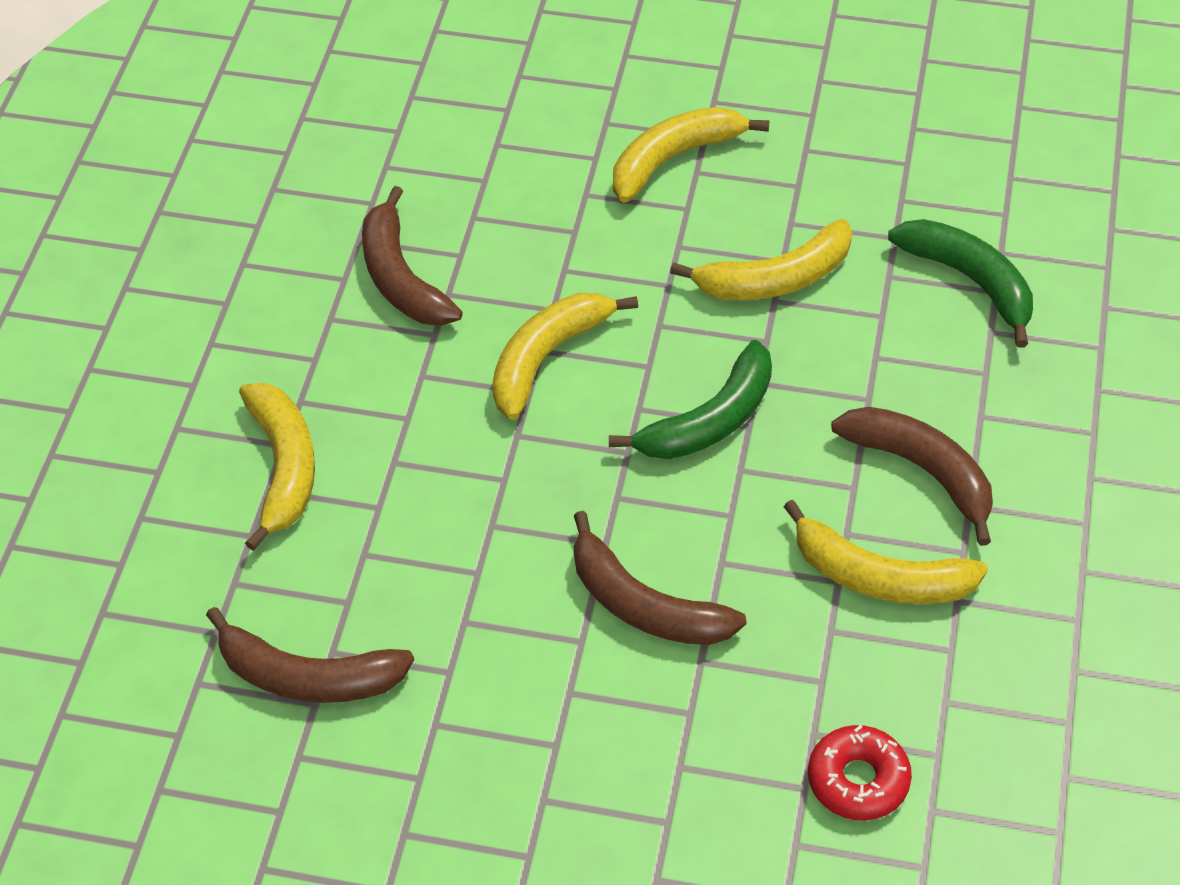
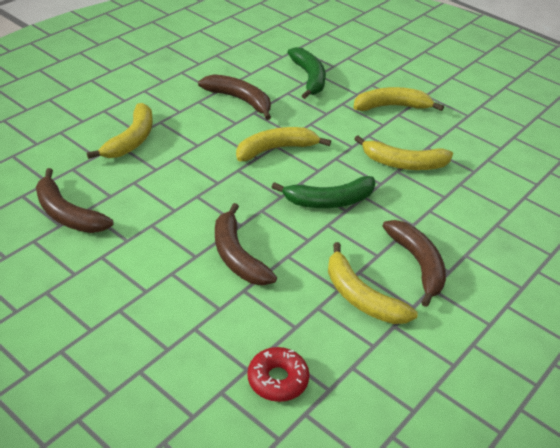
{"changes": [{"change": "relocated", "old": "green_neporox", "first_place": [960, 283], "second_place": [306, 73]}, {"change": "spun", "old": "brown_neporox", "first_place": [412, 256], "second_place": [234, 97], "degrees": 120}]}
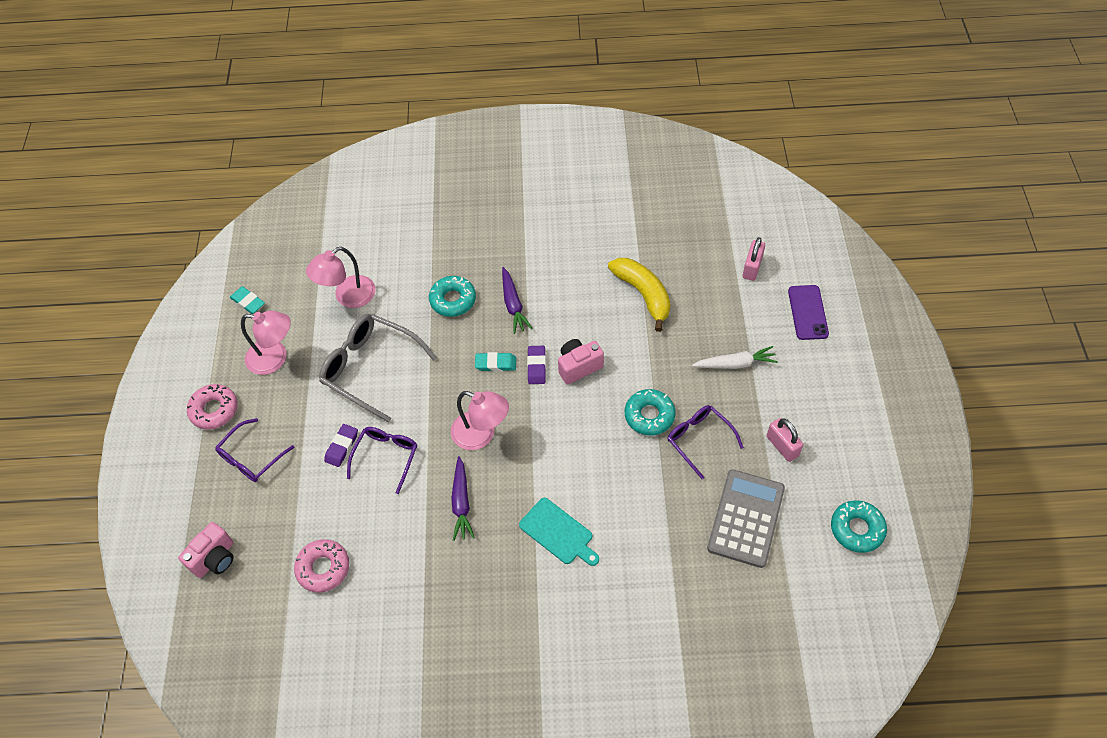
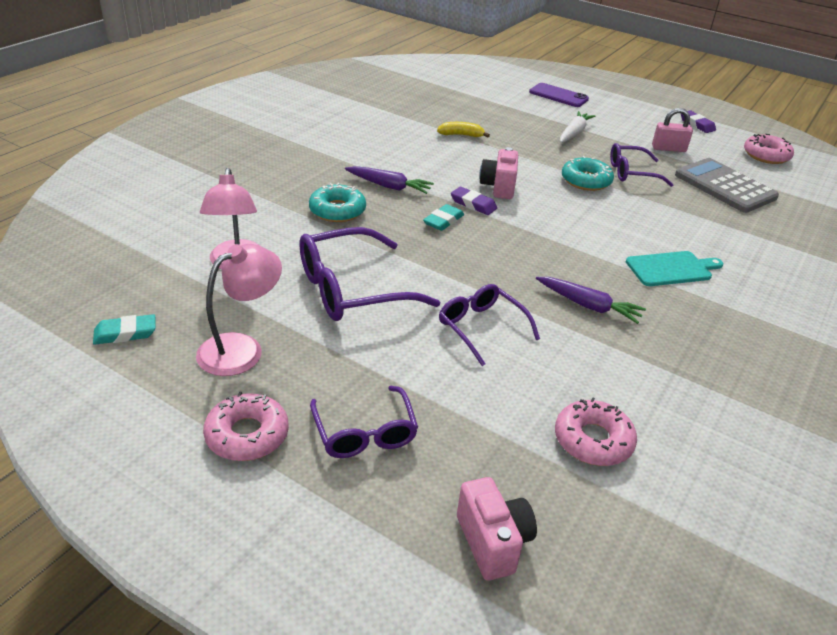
{"changes": [{"change": "missing", "old": "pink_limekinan", "first_place": [480, 420]}, {"change": "missing", "old": "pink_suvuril", "first_place": [754, 259]}, {"change": "relocated", "old": "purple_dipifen", "first_place": [341, 445], "second_place": [698, 121]}, {"change": "colour", "old": "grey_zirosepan", "new": "purple_zirosepan", "first_place": [378, 368], "second_place": [369, 274]}, {"change": "colour", "old": "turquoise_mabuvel", "new": "pink_mabuvel", "first_place": [859, 526], "second_place": [769, 149]}, {"change": "size", "old": "yellow_neporox", "first_place": [639, 295], "second_place": [463, 130], "factor": 0.54}]}
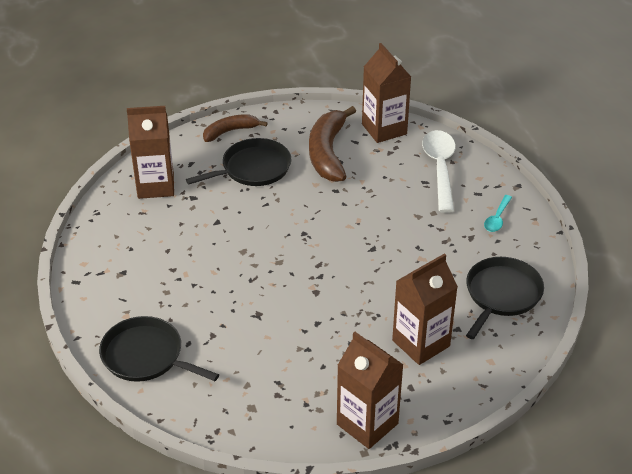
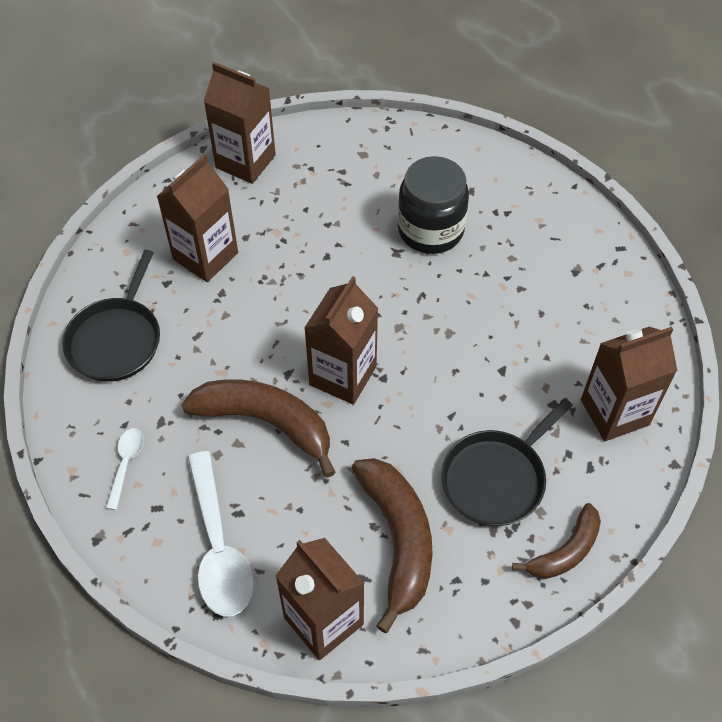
{"changes": [{"change": "missing", "old": "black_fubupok", "first_place": [159, 349]}, {"change": "appeared", "new": "brown_neporox", "second_place": [259, 429]}, {"change": "appeared", "new": "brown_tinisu", "second_place": [341, 340]}, {"change": "appeared", "new": "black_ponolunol", "second_place": [433, 205]}, {"change": "colour", "old": "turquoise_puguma", "new": "white_puguma", "first_place": [498, 213], "second_place": [125, 469]}]}
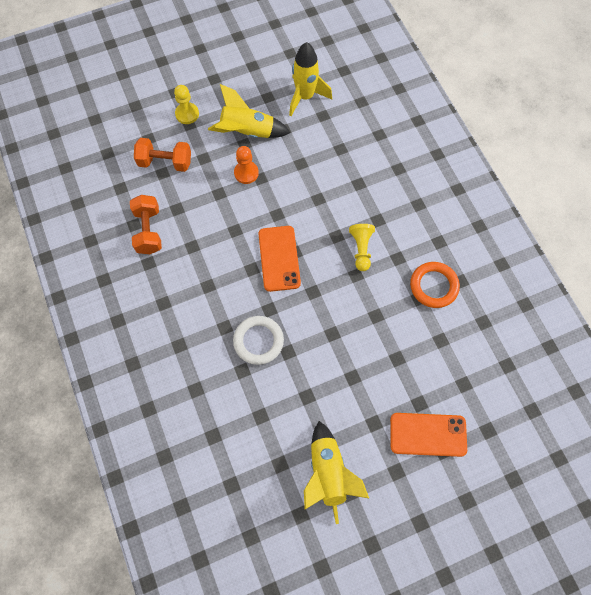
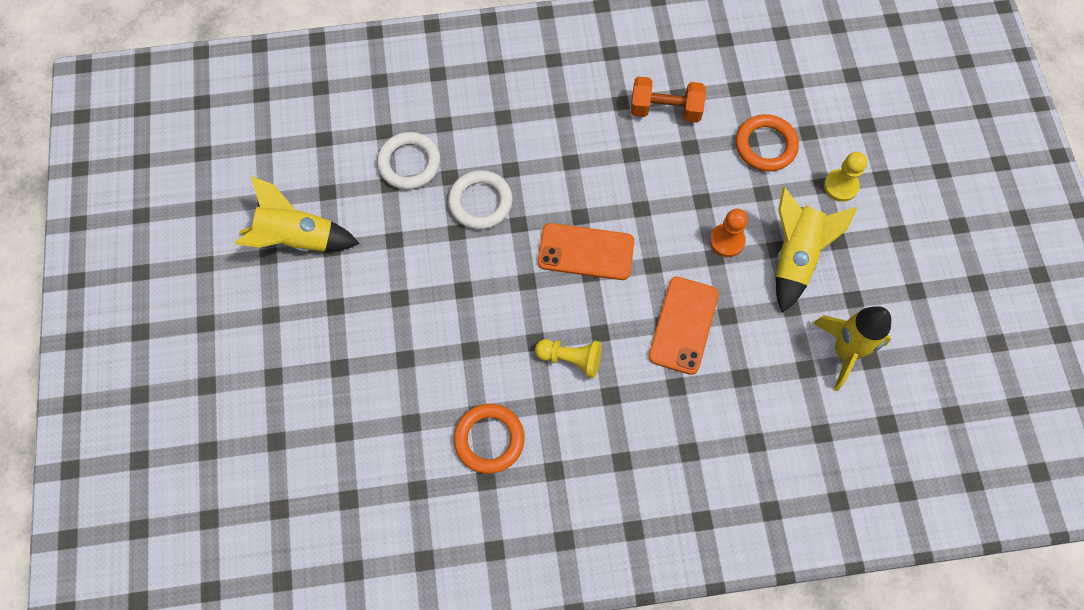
{"changes": [{"change": "appeared", "new": "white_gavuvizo", "second_place": [409, 161]}, {"change": "relocated", "old": "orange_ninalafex", "first_place": [428, 435], "second_place": [683, 326]}, {"change": "exchanged", "old": "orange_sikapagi", "new": "orange_gavuvizo", "first_place": [162, 155], "second_place": [767, 142]}]}
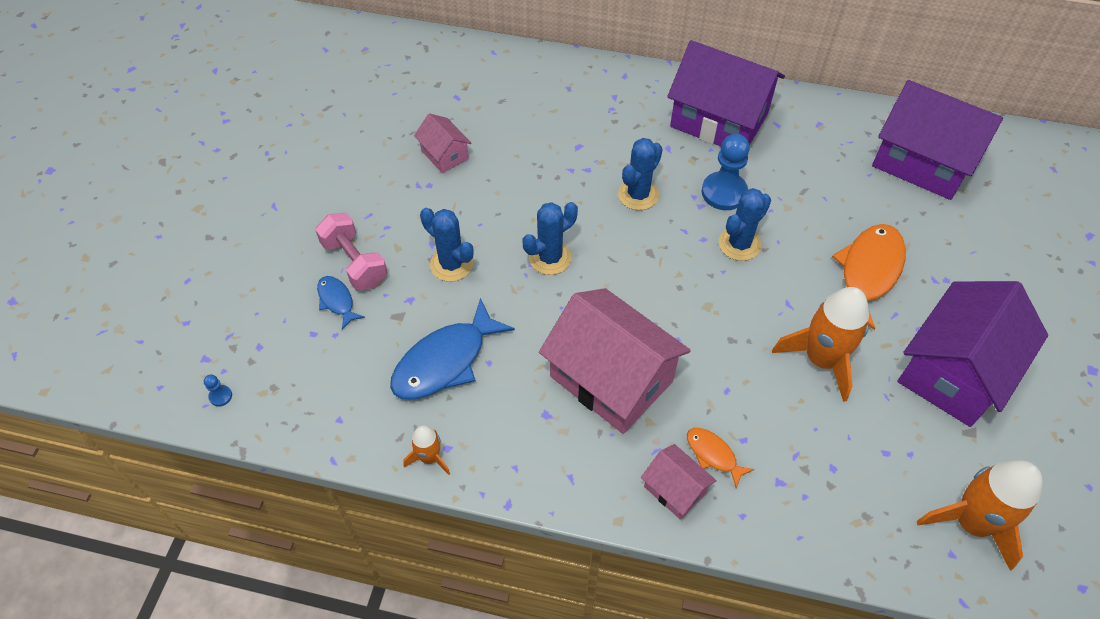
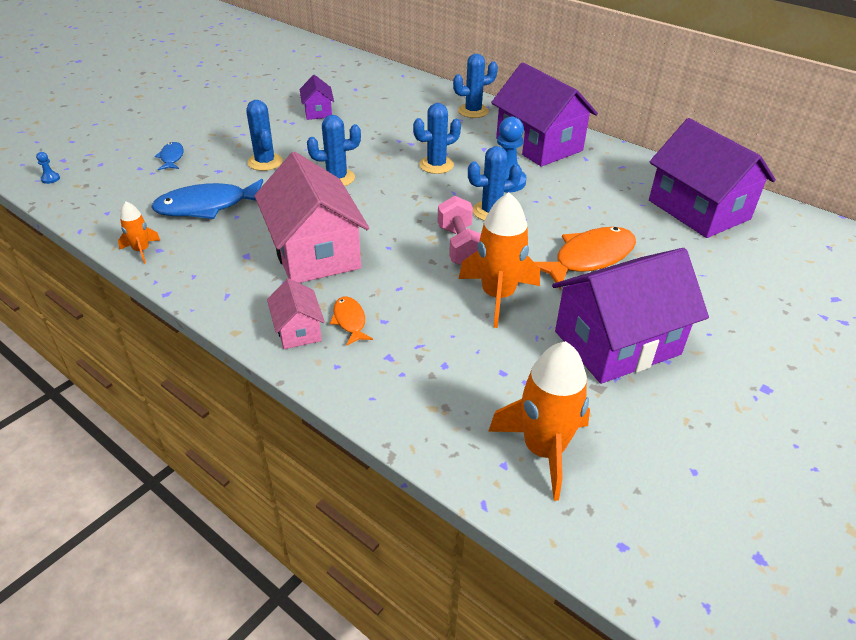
{"changes": [{"change": "appeared", "new": "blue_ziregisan", "second_place": [475, 86]}, {"change": "relocated", "old": "pink_sikapagi", "first_place": [351, 252], "second_place": [459, 230]}, {"change": "colour", "old": "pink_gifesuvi", "new": "purple_gifesuvi", "first_place": [443, 143], "second_place": [316, 97]}]}
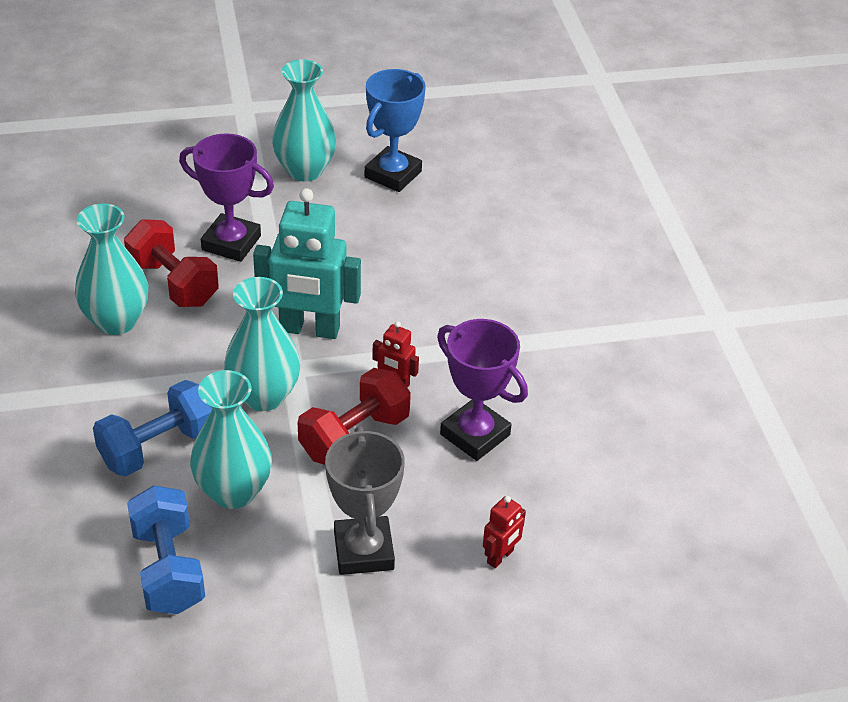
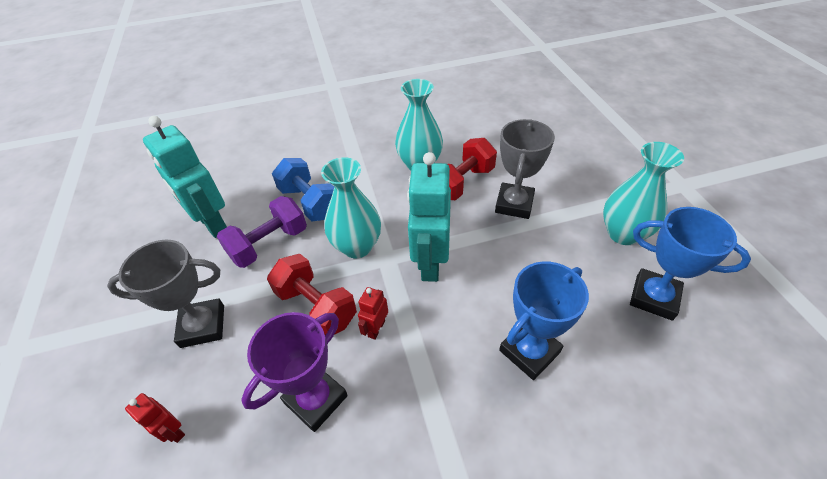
{"changes": [{"change": "appeared", "new": "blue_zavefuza", "second_place": [544, 320]}, {"change": "exchanged", "old": "blue_sikapagi", "new": "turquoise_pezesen", "first_place": [166, 549], "second_place": [185, 177]}, {"change": "exchanged", "old": "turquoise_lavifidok", "new": "purple_sikapagi", "first_place": [231, 439], "second_place": [262, 232]}, {"change": "colour", "old": "purple_zavefuza", "new": "grey_zavefuza", "first_place": [226, 197], "second_place": [525, 169]}]}
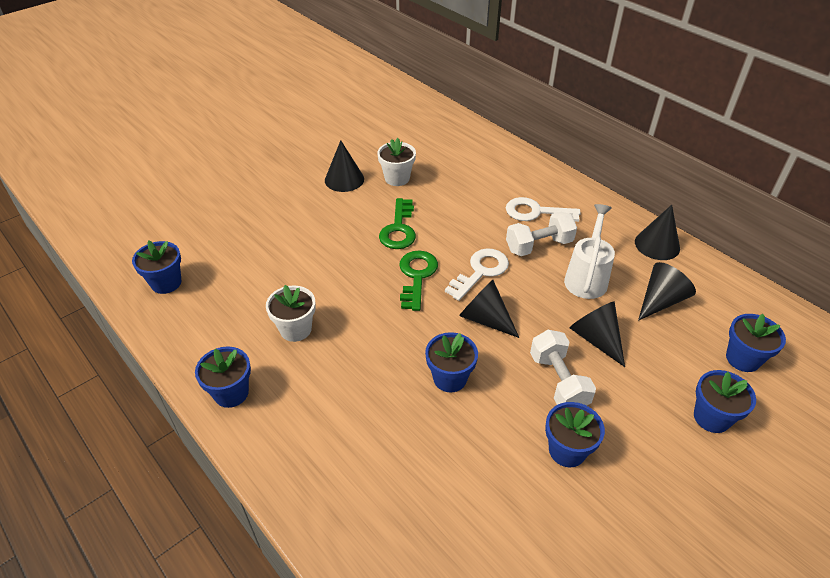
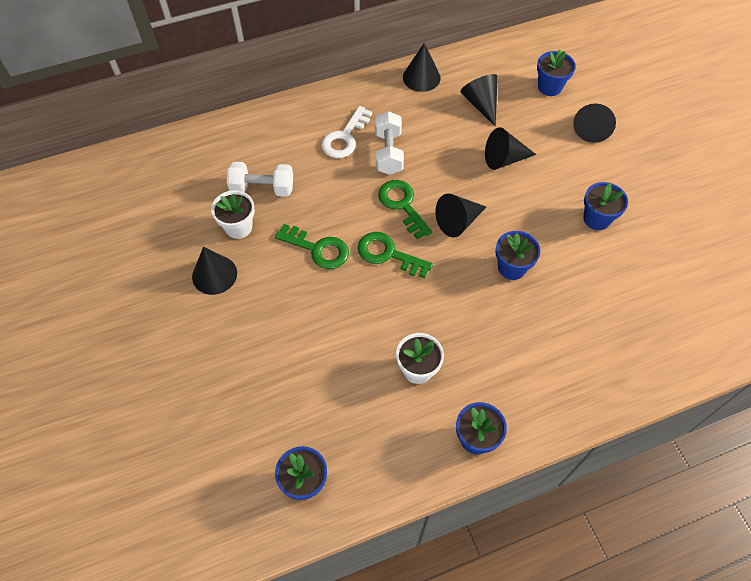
{"changes": [{"change": "missing", "old": "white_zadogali", "first_place": [589, 251]}, {"change": "relocated", "old": "white_sikapagi", "first_place": [563, 368], "second_place": [260, 179]}, {"change": "exchanged", "old": "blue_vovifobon", "new": "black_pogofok", "first_place": [725, 401], "second_place": [594, 123]}, {"change": "colour", "old": "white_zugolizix", "new": "green_zugolizix", "first_place": [477, 275], "second_place": [405, 209]}]}
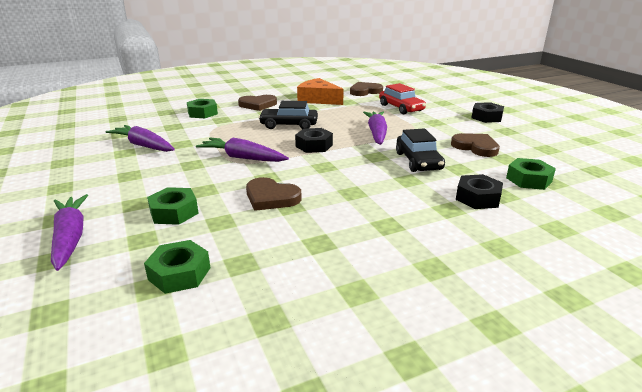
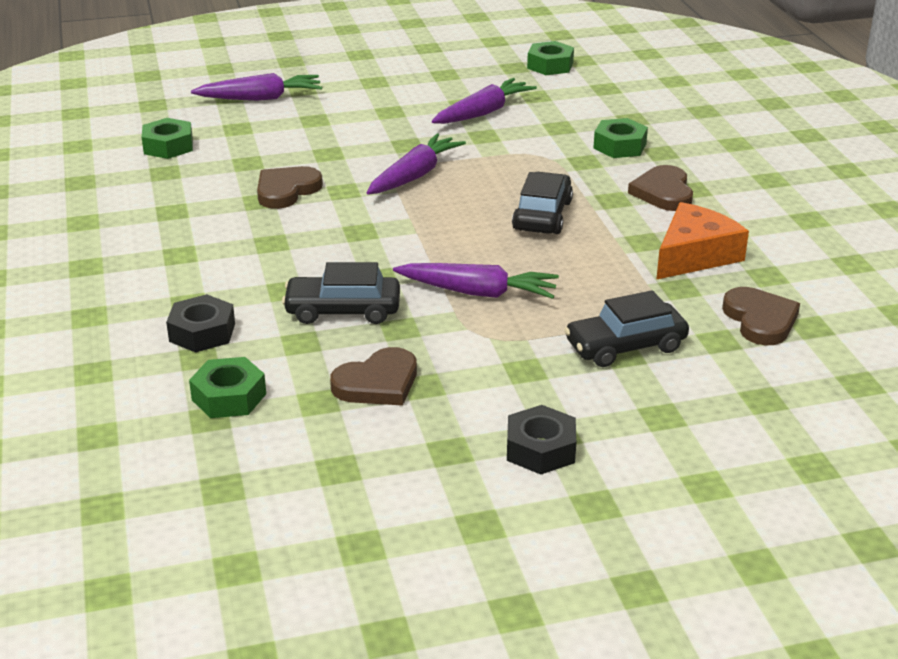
{"changes": [{"change": "missing", "old": "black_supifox", "first_place": [314, 140]}, {"change": "relocated", "old": "green_supifox", "first_place": [173, 206], "second_place": [550, 58]}, {"change": "colour", "old": "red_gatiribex", "new": "black_gatiribex", "first_place": [402, 98], "second_place": [626, 328]}]}
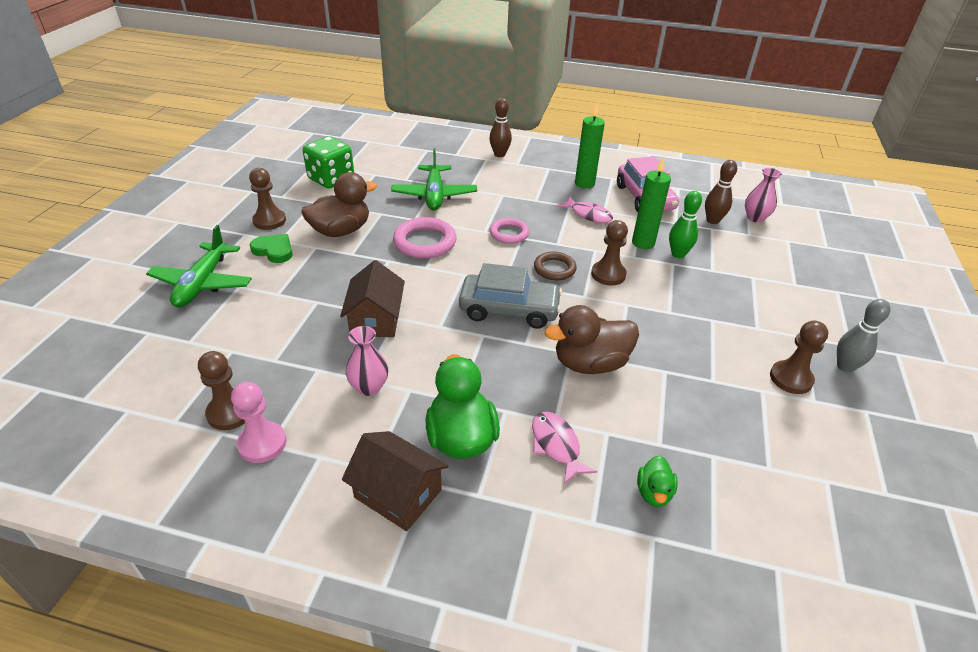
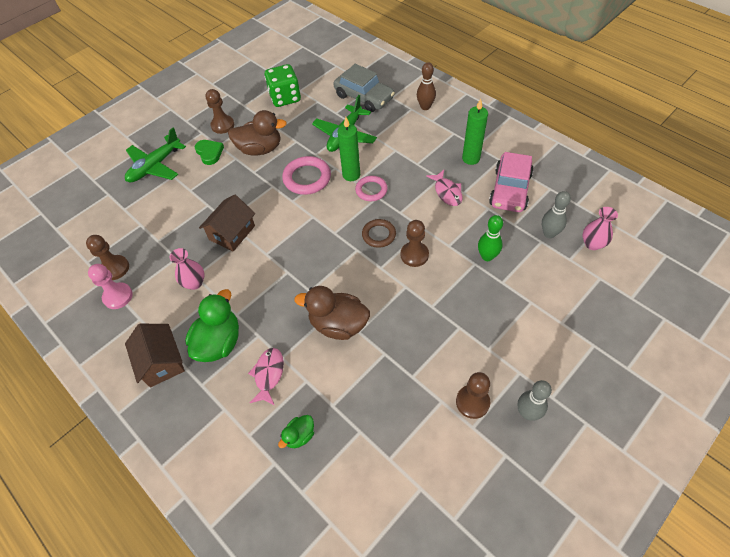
{"changes": [{"change": "relocated", "old": "grey_gatiribex", "first_place": [510, 296], "second_place": [364, 88]}, {"change": "relocated", "old": "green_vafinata", "first_place": [651, 203], "second_place": [348, 149]}, {"change": "colour", "old": "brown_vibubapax", "new": "grey_vibubapax", "first_place": [721, 192], "second_place": [556, 214]}]}
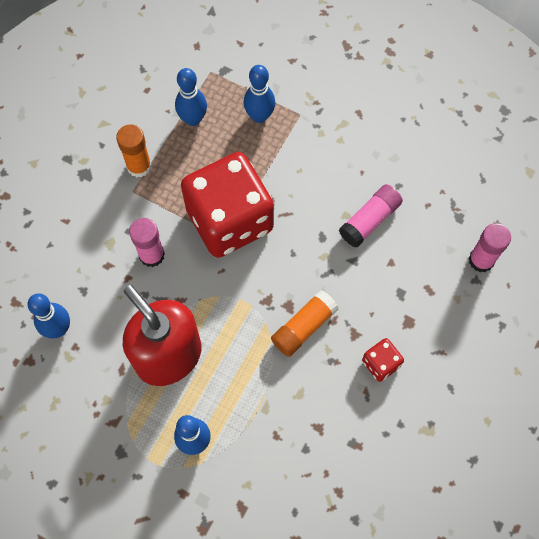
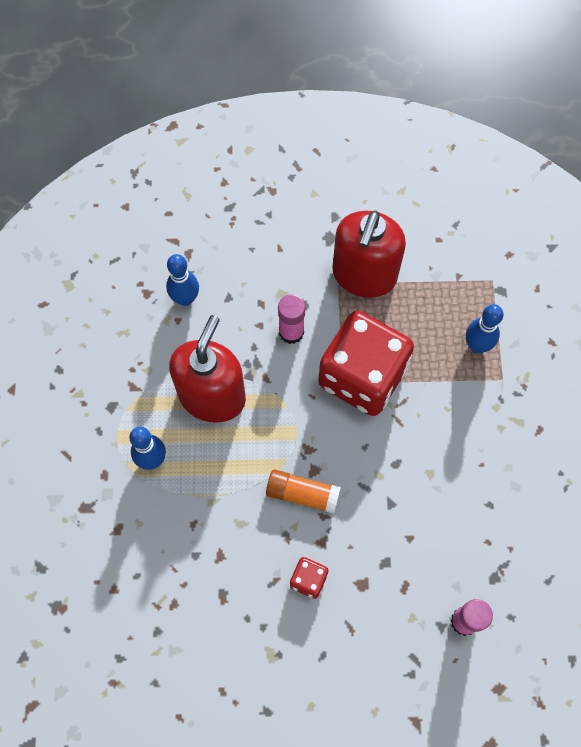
{"changes": [{"change": "missing", "old": "blue_vibubapax", "first_place": [191, 97]}, {"change": "missing", "old": "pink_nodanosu", "first_place": [371, 216]}, {"change": "exchanged", "old": "orange_nodanosu", "new": "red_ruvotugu", "first_place": [133, 151], "second_place": [369, 254]}]}
